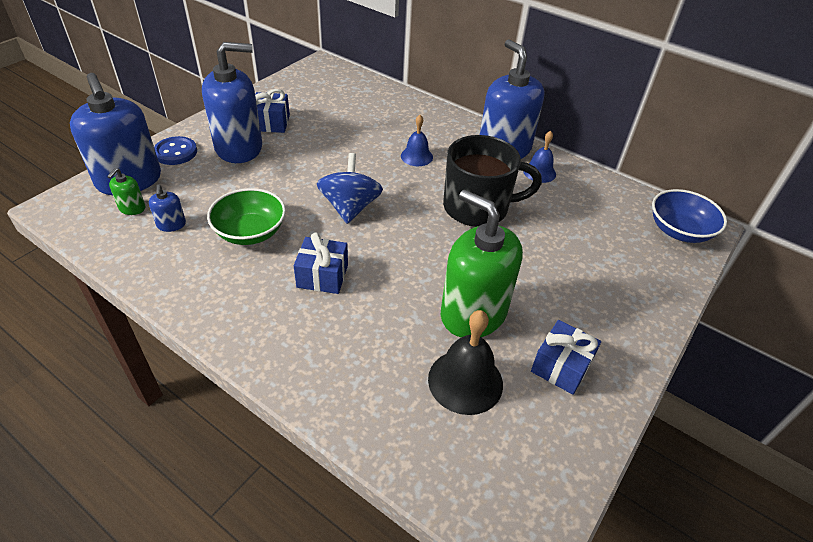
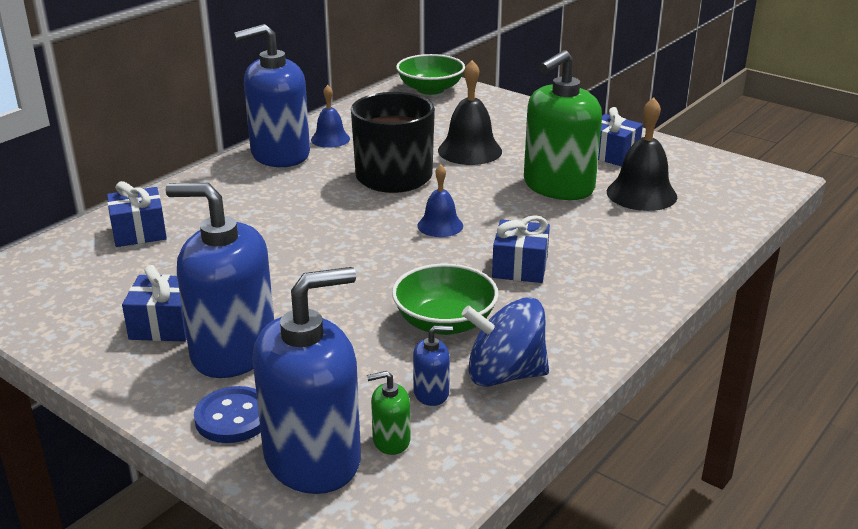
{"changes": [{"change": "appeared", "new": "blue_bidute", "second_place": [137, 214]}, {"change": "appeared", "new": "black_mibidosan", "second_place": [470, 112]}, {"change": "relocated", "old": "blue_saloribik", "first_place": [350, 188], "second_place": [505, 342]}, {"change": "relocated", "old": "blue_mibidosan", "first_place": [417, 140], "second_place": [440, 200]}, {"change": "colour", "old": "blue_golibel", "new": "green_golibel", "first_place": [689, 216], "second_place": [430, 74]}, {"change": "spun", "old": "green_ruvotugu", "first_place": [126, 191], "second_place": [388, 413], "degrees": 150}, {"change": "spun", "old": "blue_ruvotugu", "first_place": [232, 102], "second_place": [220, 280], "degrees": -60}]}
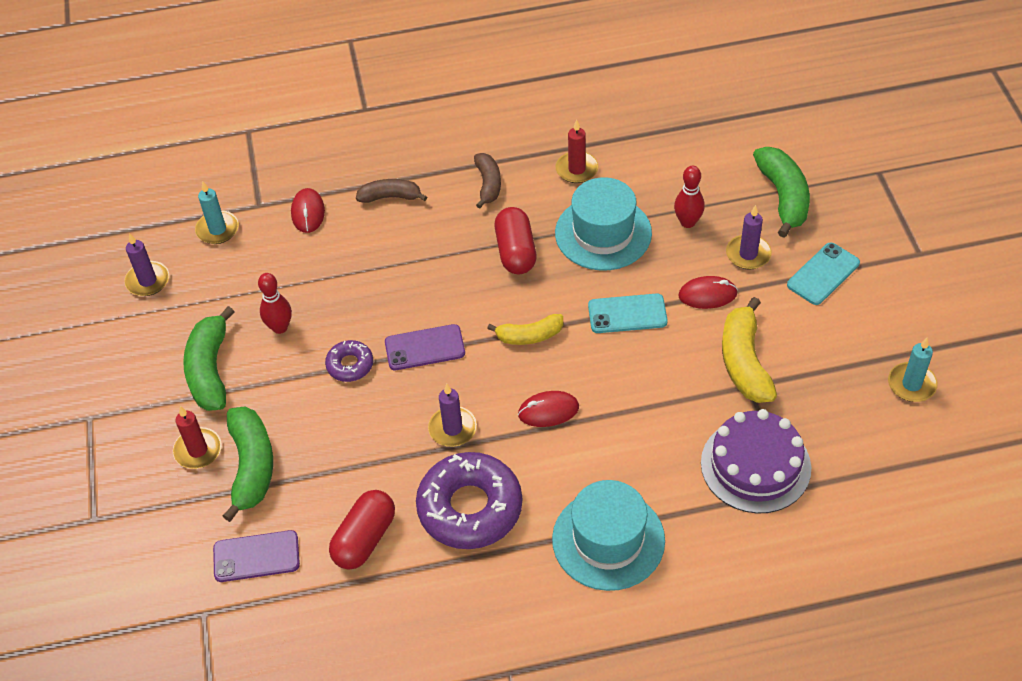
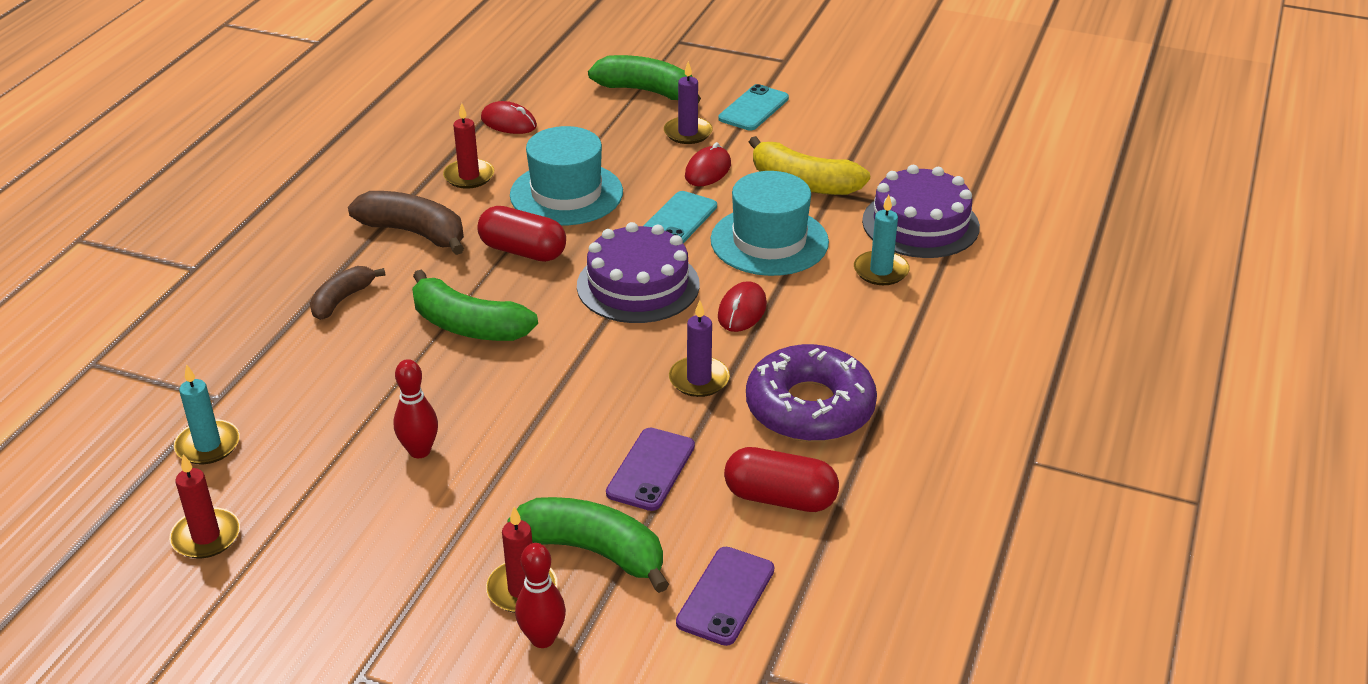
{"changes": [{"change": "missing", "old": "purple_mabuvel", "first_place": [349, 361]}, {"change": "relocated", "old": "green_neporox", "first_place": [208, 358], "second_place": [475, 305]}, {"change": "relocated", "old": "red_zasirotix", "first_place": [308, 210], "second_place": [509, 117]}, {"change": "relocated", "old": "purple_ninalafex", "first_place": [425, 347], "second_place": [650, 469]}, {"change": "relocated", "old": "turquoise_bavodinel", "first_place": [608, 535], "second_place": [770, 223]}, {"change": "relocated", "old": "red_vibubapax", "first_place": [689, 197], "second_place": [540, 595]}, {"change": "relocated", "old": "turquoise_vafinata", "first_place": [913, 370], "second_place": [882, 240]}, {"change": "exchanged", "old": "yellow_neporox", "new": "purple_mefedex", "first_place": [525, 329], "second_place": [638, 272]}, {"change": "colour", "old": "purple_vafinata", "new": "red_vafinata", "first_place": [146, 264], "second_place": [204, 506]}, {"change": "spun", "old": "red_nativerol", "first_place": [362, 530], "second_place": [781, 479], "degrees": -45}, {"change": "spun", "old": "turquoise_ninalafex", "first_place": [823, 274], "second_place": [753, 107], "degrees": 45}, {"change": "size", "old": "brown_neporox", "first_place": [487, 180], "second_place": [406, 223], "factor": 1.6}]}
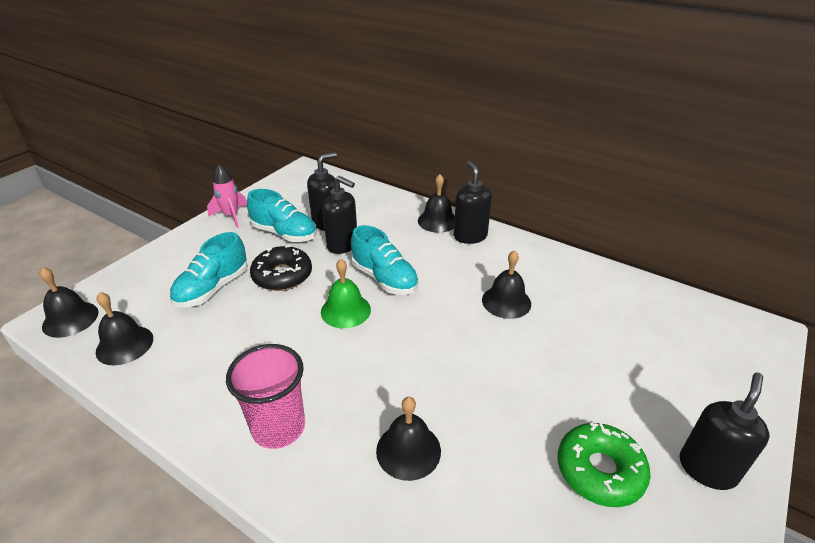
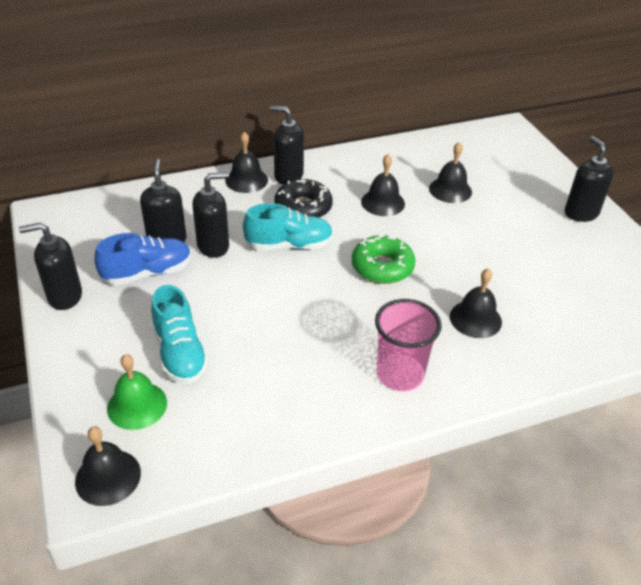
{"changes": [{"change": "relocated", "old": "black_mibidosan", "first_place": [124, 328], "second_place": [450, 172]}, {"change": "relocated", "old": "black_mabuvel", "first_place": [281, 268], "second_place": [303, 198]}, {"change": "relocated", "old": "green_mibidosan", "first_place": [346, 293], "second_place": [137, 392]}, {"change": "relocated", "old": "green_mabuvel", "first_place": [604, 465], "second_place": [383, 259]}, {"change": "exchanged", "old": "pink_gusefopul", "new": "black_ruvotugu", "first_place": [227, 196], "second_place": [50, 266]}, {"change": "colour", "old": "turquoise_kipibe", "new": "blue_kipibe", "first_place": [282, 215], "second_place": [143, 259]}]}
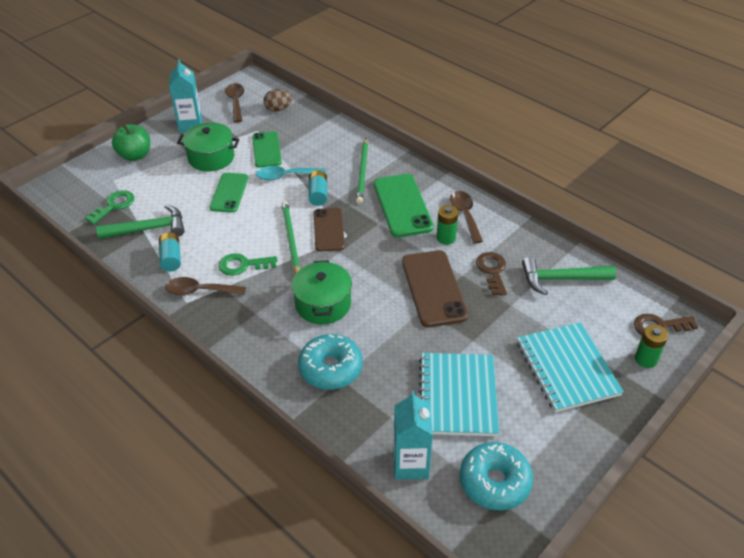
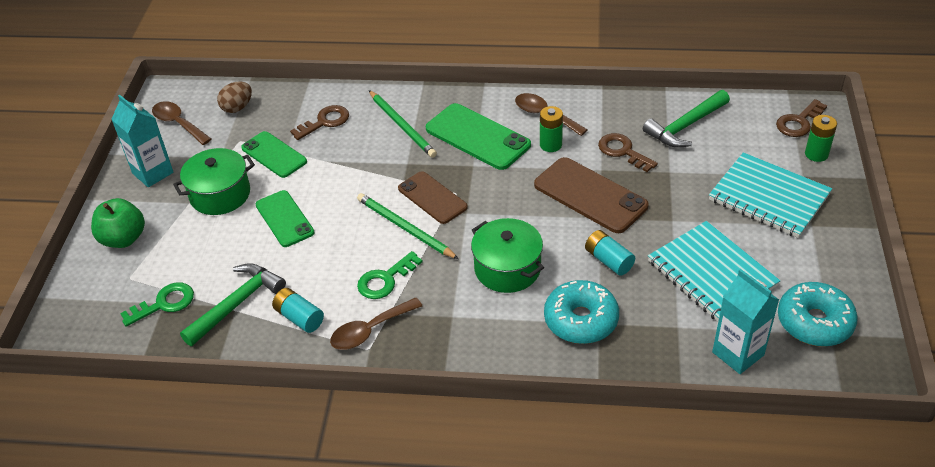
{"changes": [{"change": "missing", "old": "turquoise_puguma", "first_place": [291, 173]}, {"change": "appeared", "new": "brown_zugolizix", "second_place": [319, 122]}, {"change": "relocated", "old": "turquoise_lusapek", "first_place": [317, 188], "second_place": [610, 253]}, {"change": "spun", "old": "green_zugolizix", "first_place": [109, 207], "second_place": [157, 304], "degrees": 60}]}
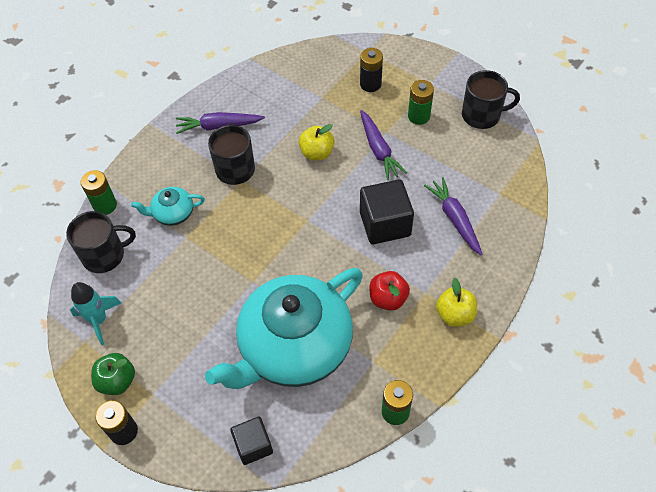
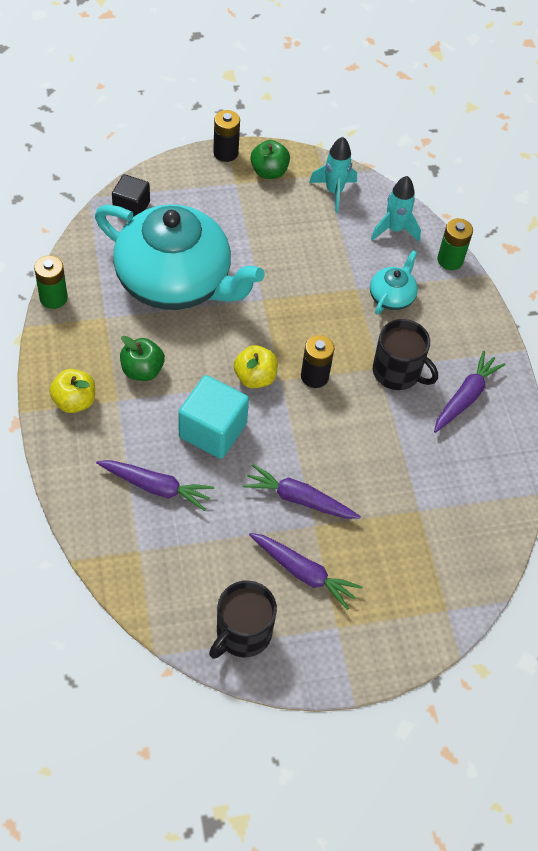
{"changes": [{"change": "relocated", "old": "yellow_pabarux", "first_place": [317, 142], "second_place": [256, 366]}, {"change": "relocated", "old": "black_lusapek", "first_place": [371, 70], "second_place": [317, 361]}, {"change": "exchanged", "old": "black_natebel", "new": "turquoise_gusefopul", "first_place": [101, 242], "second_place": [396, 209]}, {"change": "exchanged", "old": "green_lusapek", "new": "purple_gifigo", "first_place": [421, 102], "second_place": [305, 571]}, {"change": "colour", "old": "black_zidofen", "new": "turquoise_zidofen", "first_place": [387, 211], "second_place": [213, 417]}, {"change": "colour", "old": "red_pabarux", "new": "green_pabarux", "first_place": [389, 291], "second_place": [142, 358]}, {"change": "spun", "old": "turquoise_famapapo", "first_place": [284, 328], "second_place": [180, 257], "degrees": 120}]}
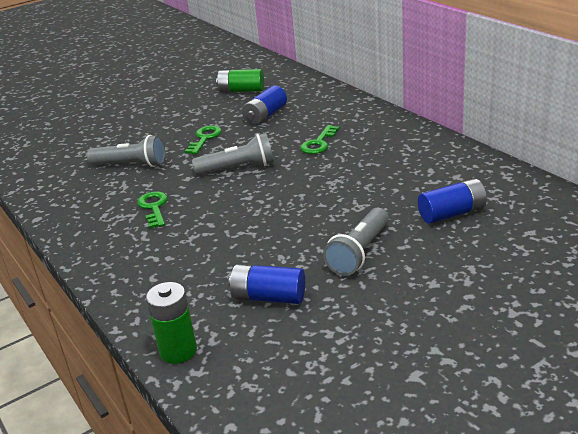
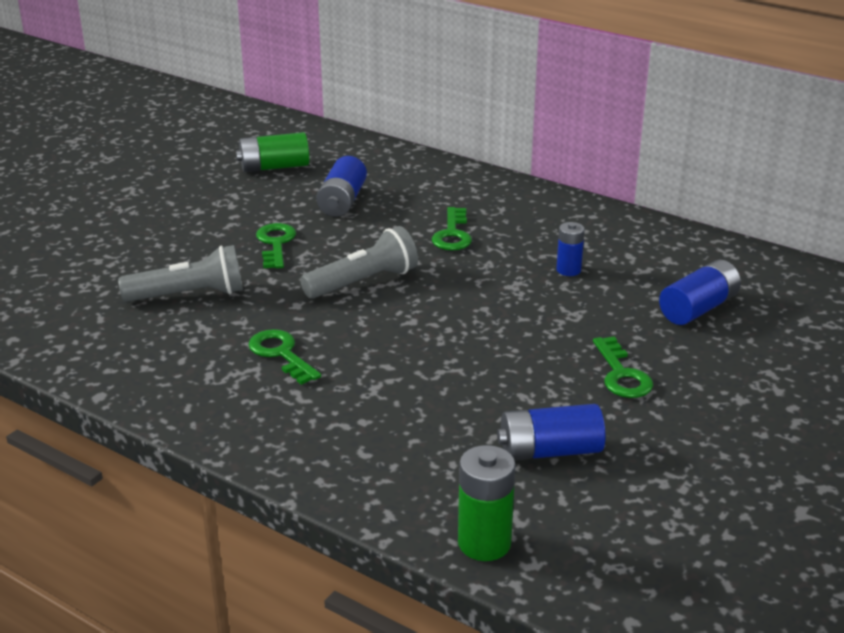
{"changes": [{"change": "appeared", "new": "blue_lusapek", "second_place": [570, 249]}, {"change": "exchanged", "old": "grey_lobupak", "new": "green_zugolizix", "first_place": [356, 242], "second_place": [623, 367]}]}
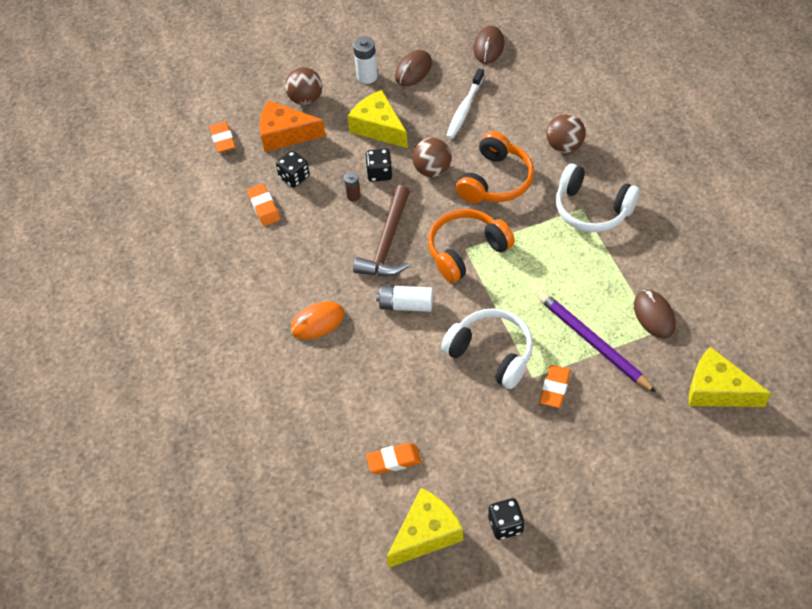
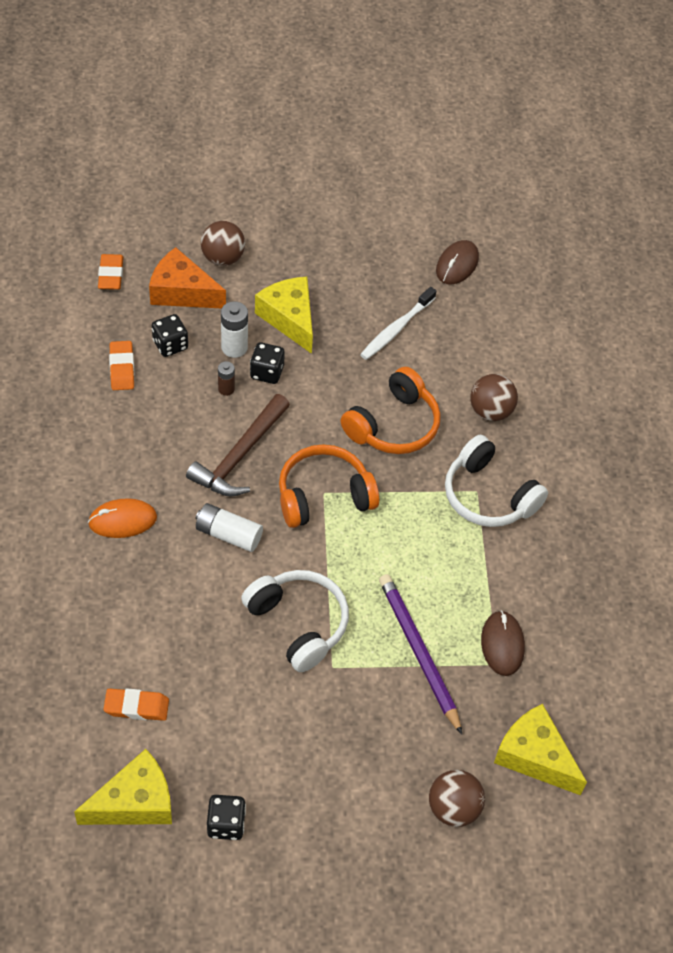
{"changes": [{"change": "missing", "old": "brown_zasirotix", "first_place": [413, 68]}, {"change": "missing", "old": "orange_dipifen", "first_place": [555, 386]}, {"change": "relocated", "old": "white_lusapek", "first_place": [365, 60], "second_place": [234, 329]}, {"change": "relocated", "old": "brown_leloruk", "first_place": [431, 157], "second_place": [457, 798]}]}
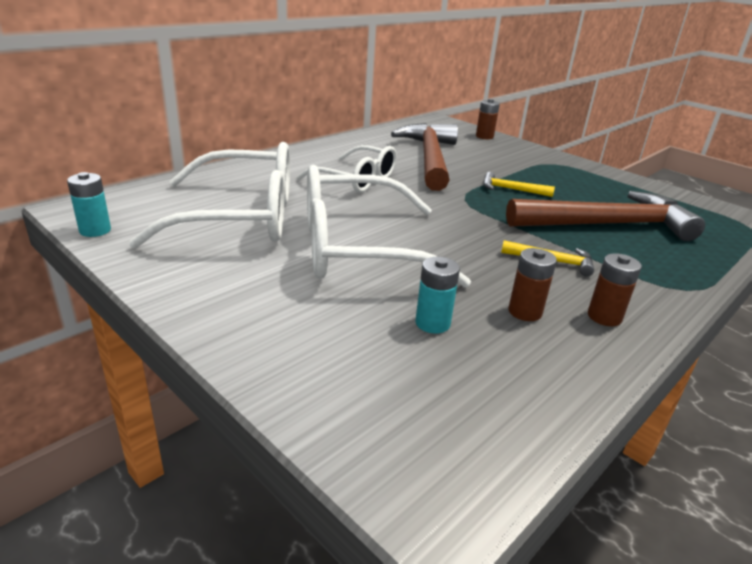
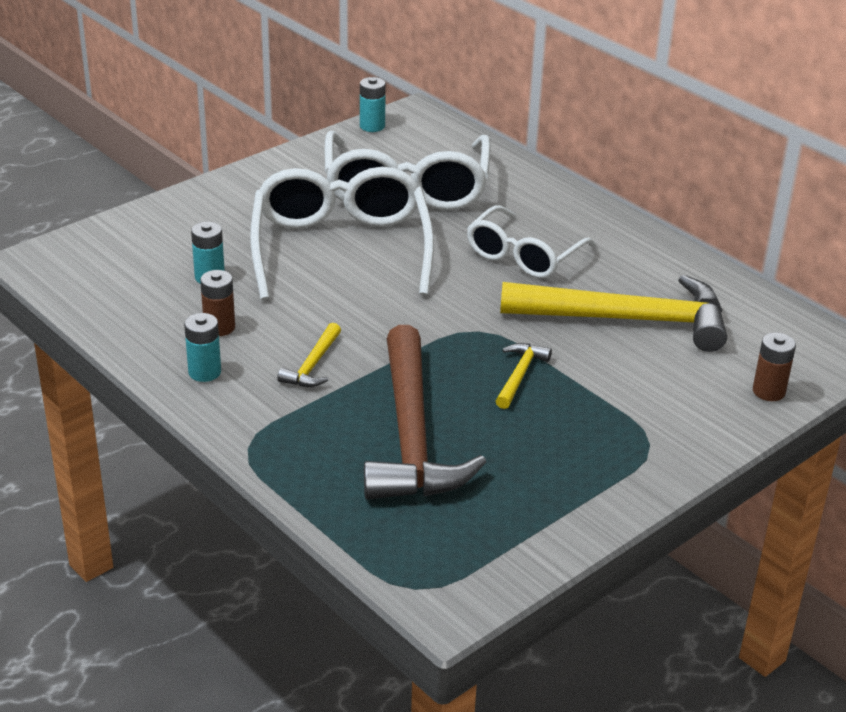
{"changes": [{"change": "colour", "old": "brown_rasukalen", "new": "yellow_rasukalen", "first_place": [424, 157], "second_place": [613, 313]}, {"change": "colour", "old": "brown_lusapek", "new": "turquoise_lusapek", "first_place": [615, 289], "second_place": [202, 347]}]}
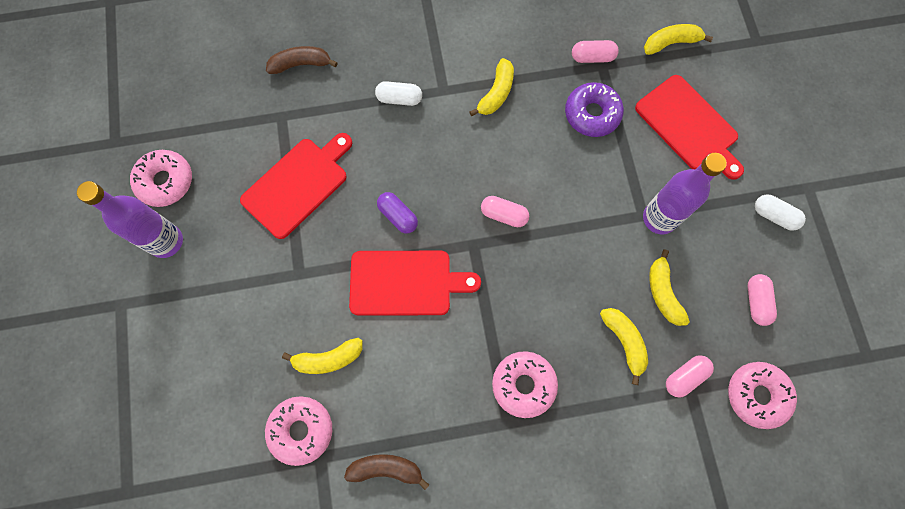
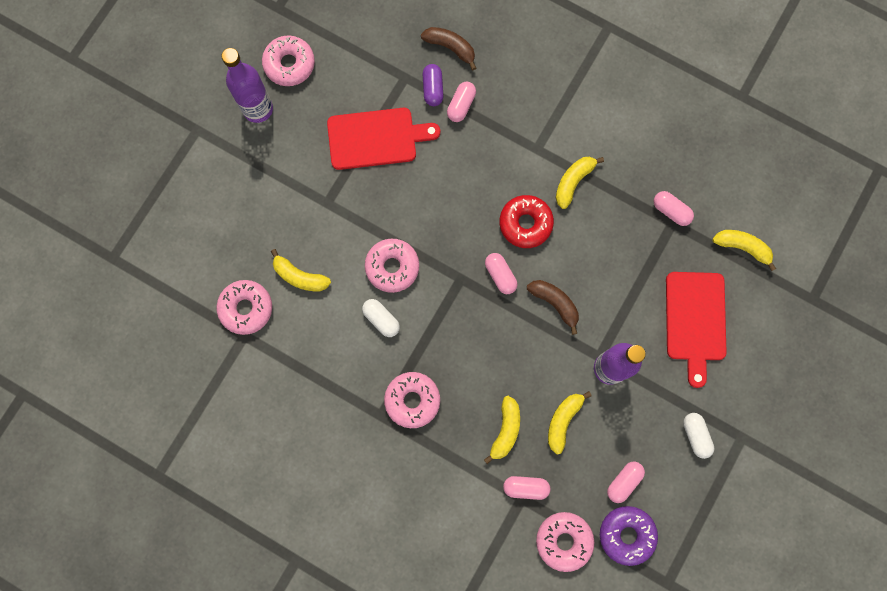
{"changes": [{"change": "appeared", "new": "pink_nativerol", "second_place": [461, 102]}, {"change": "appeared", "new": "red_mabuvel", "second_place": [526, 221]}, {"change": "relocated", "old": "brown_neporox", "first_place": [386, 472], "second_place": [553, 307]}, {"change": "relocated", "old": "white_nativerol", "first_place": [398, 93], "second_place": [381, 318]}, {"change": "relocated", "old": "purple_nativerol", "first_place": [397, 212], "second_place": [433, 85]}, {"change": "relocated", "old": "purple_mabuvel", "first_place": [594, 109], "second_place": [629, 536]}, {"change": "exchanged", "old": "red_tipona", "new": "pink_mabuvel", "first_place": [415, 283], "second_place": [392, 266]}, {"change": "spun", "old": "yellow_neporox", "first_place": [491, 87], "second_place": [580, 183], "degrees": 150}]}
